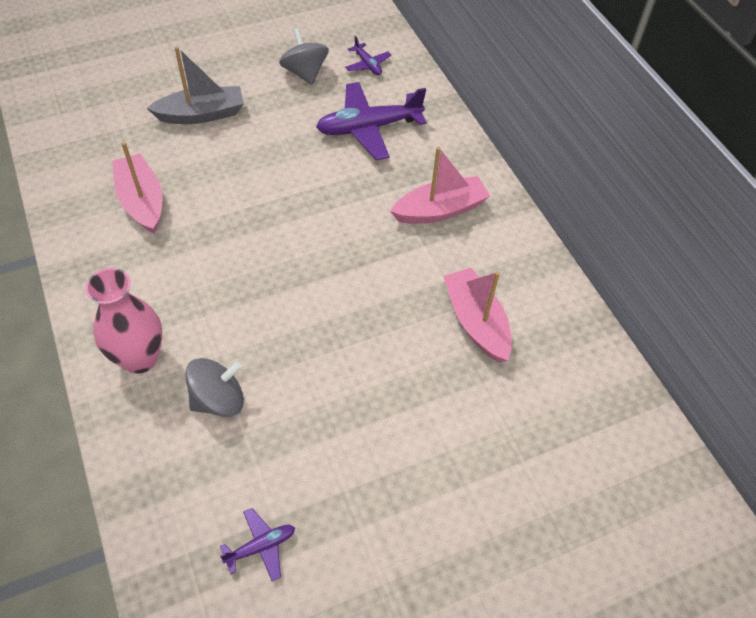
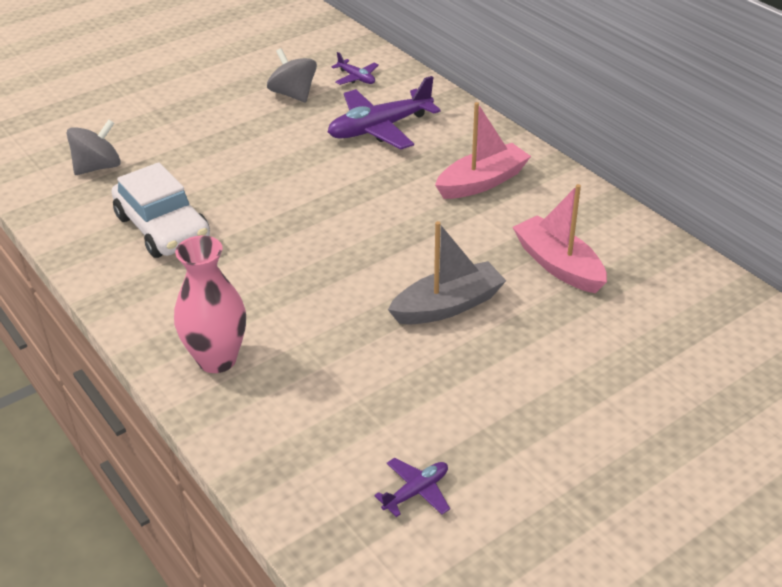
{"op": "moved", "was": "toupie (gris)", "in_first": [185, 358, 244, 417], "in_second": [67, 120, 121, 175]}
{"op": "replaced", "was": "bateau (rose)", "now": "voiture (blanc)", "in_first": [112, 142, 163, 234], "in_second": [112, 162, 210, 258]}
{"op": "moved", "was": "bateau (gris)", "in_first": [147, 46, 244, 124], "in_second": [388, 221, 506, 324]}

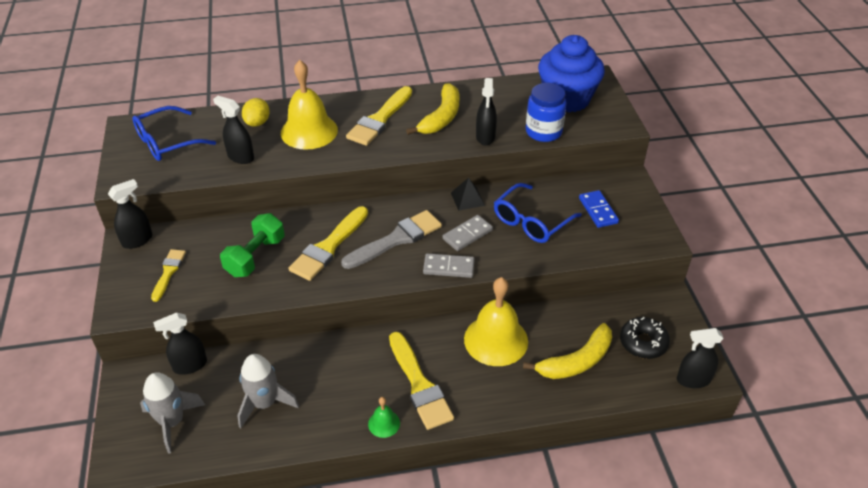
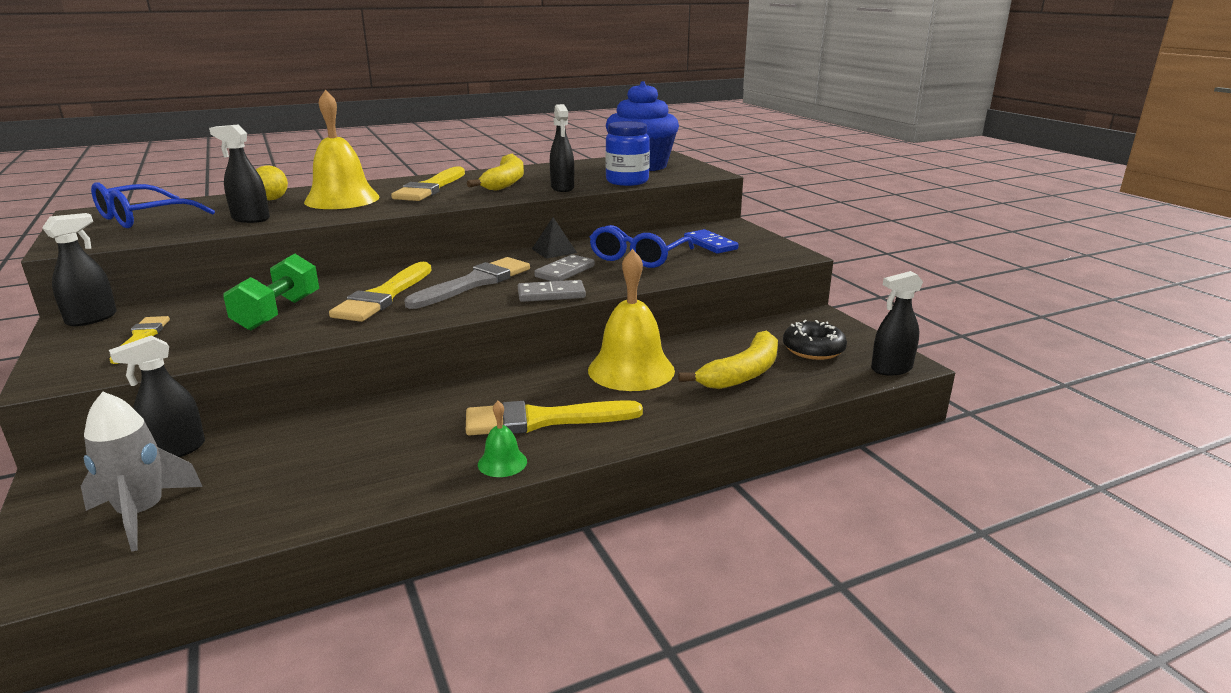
{"op": "turned", "was": "pinceau (jaune)", "in_first": [389, 332, 454, 430], "in_second": [466, 400, 643, 436], "clockwise": 120}
{"op": "removed", "was": "fusée (gris)", "in_first": [237, 354, 299, 428]}

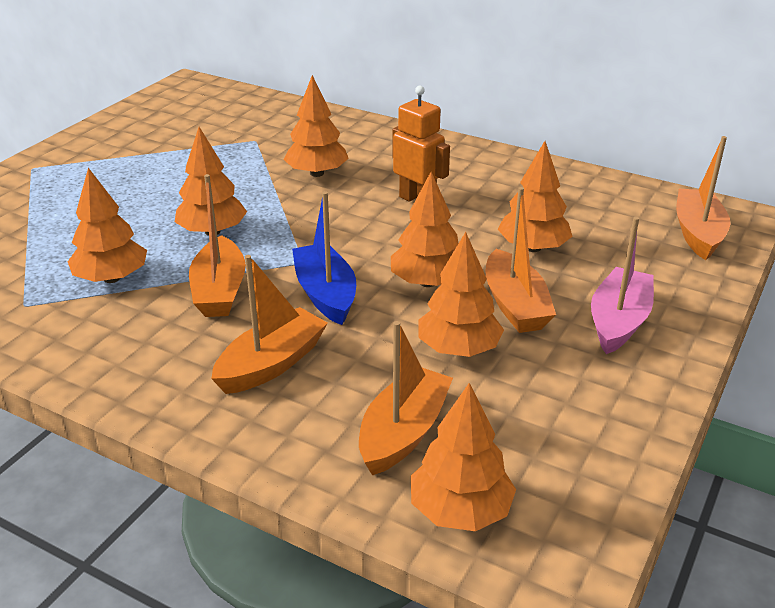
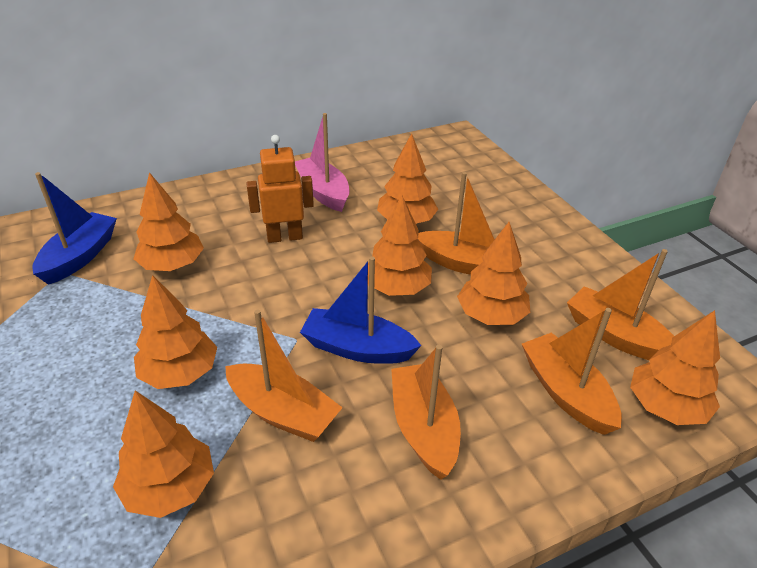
{"op": "added", "now": "bateau (bleu)", "in_second": [32, 172, 117, 285]}
{"op": "moved", "was": "bateau (rose)", "in_first": [591, 217, 654, 354], "in_second": [295, 113, 349, 212]}
{"op": "moved", "was": "bateau (orange)", "in_first": [676, 136, 730, 260], "in_second": [567, 249, 674, 360]}

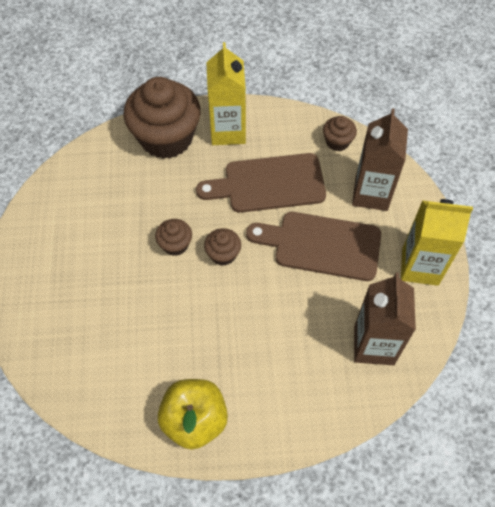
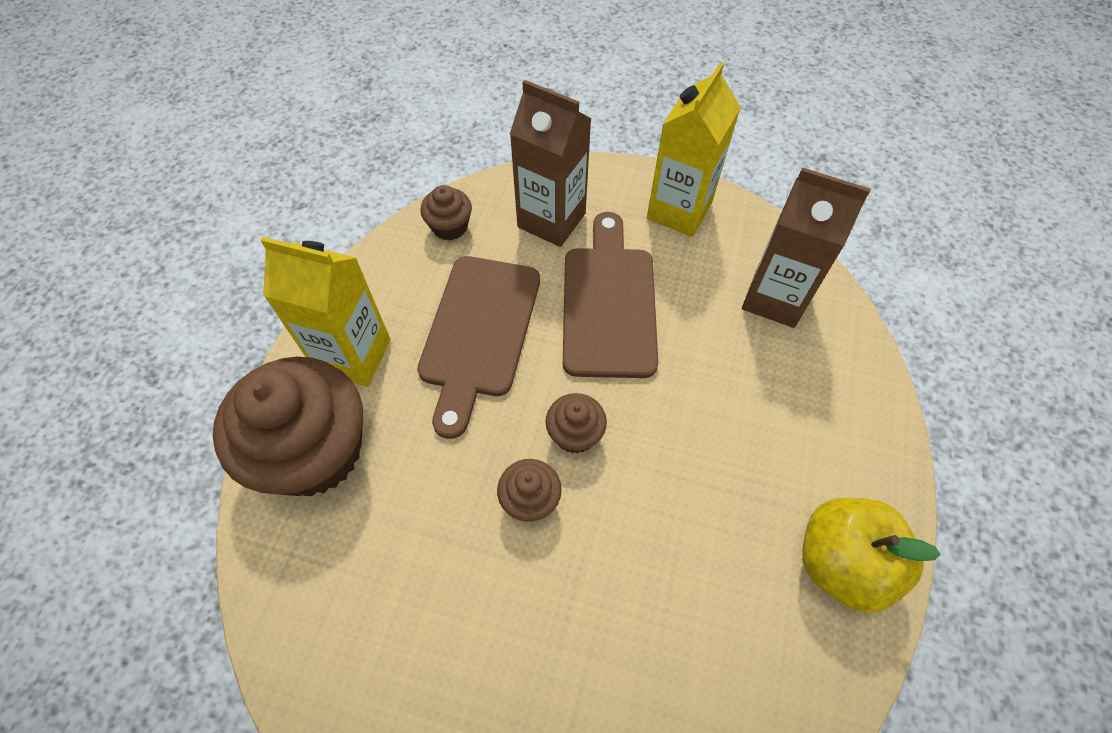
{"op": "turned", "was": "planche à découper (marron)", "in_first": [246, 212, 381, 281], "in_second": [563, 212, 658, 378], "clockwise": 150}

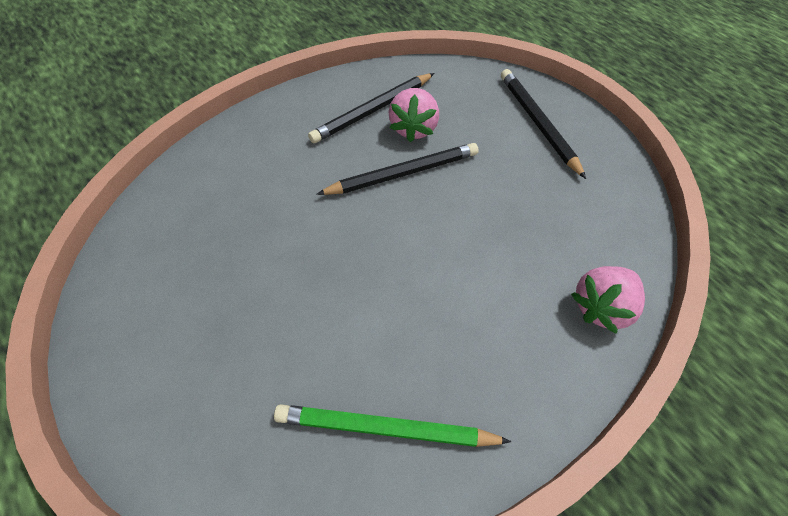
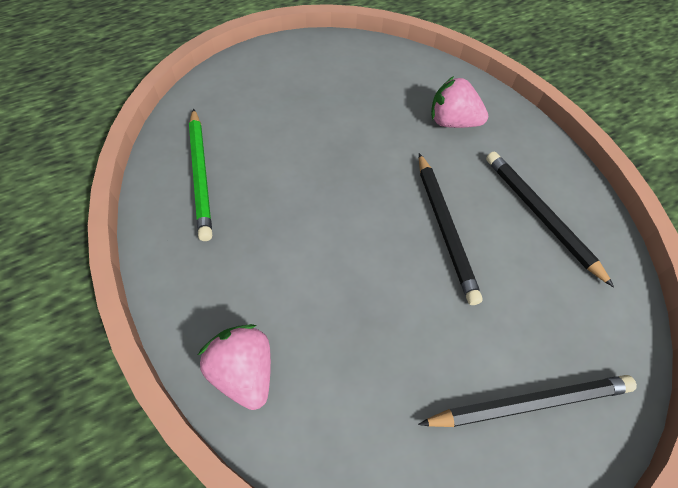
{"op": "turned", "was": "crayon (vert)", "in_first": [274, 404, 512, 447], "in_second": [189, 108, 212, 241], "clockwise": 150}
{"op": "moved", "was": "fraise (rose)", "in_first": [389, 88, 439, 142], "in_second": [431, 76, 488, 128]}

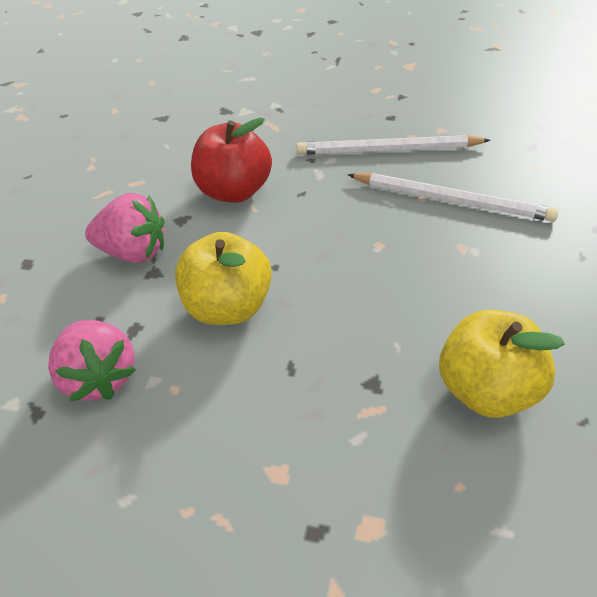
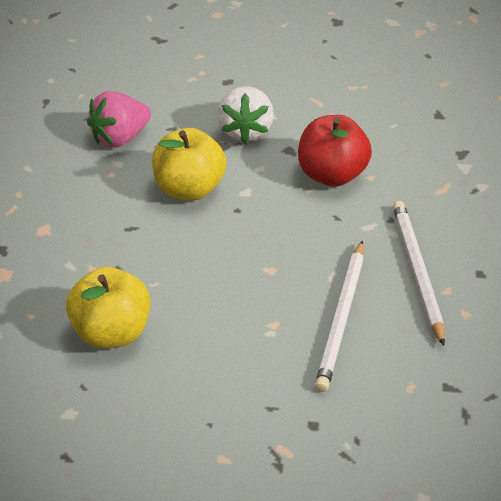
{"op": "recoloured", "was": "fraise (rose)", "now": "fraise (blanc)", "in_first": [85, 193, 164, 263], "in_second": [217, 86, 274, 143]}

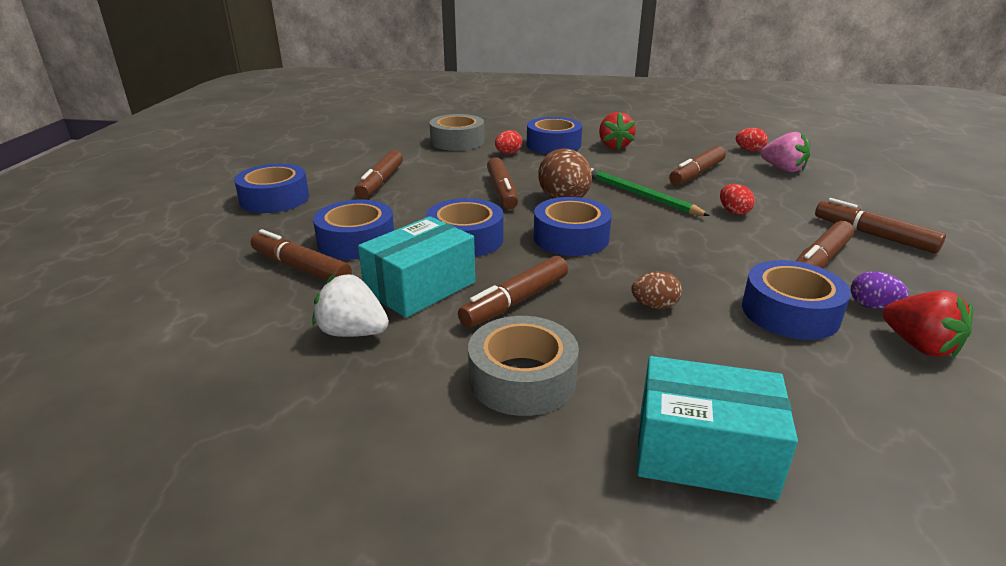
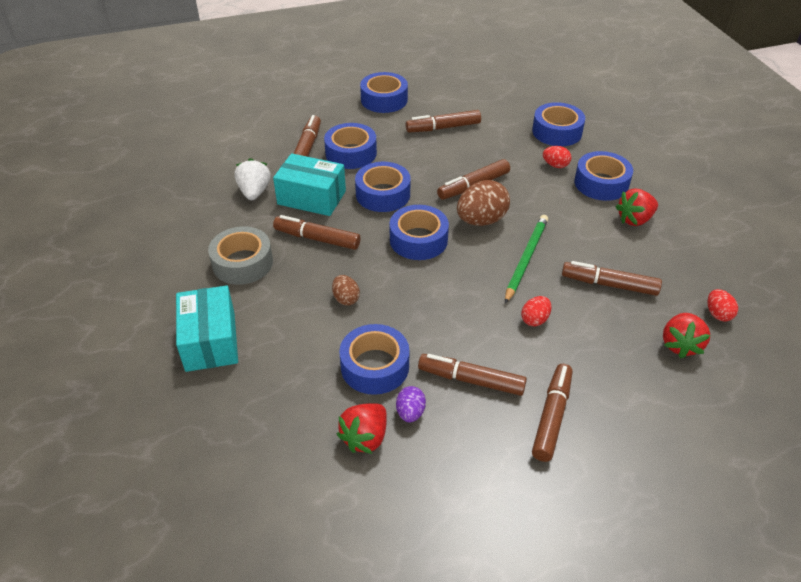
{"op": "recoloured", "was": "ruban adhésif (gris)", "now": "ruban adhésif (bleu)", "in_first": [429, 114, 484, 151], "in_second": [532, 102, 585, 146]}
{"op": "recoloured", "was": "fraise (rose)", "now": "fraise (rouge)", "in_first": [761, 132, 810, 172], "in_second": [663, 313, 710, 358]}

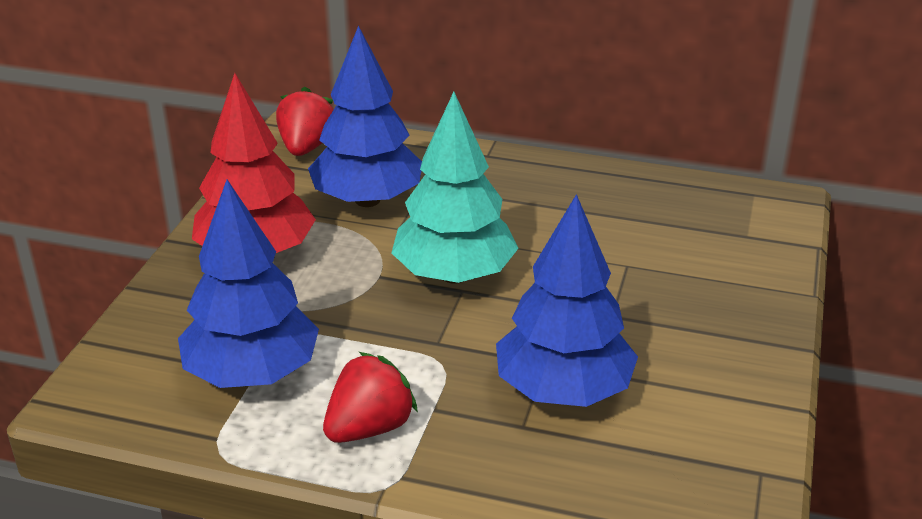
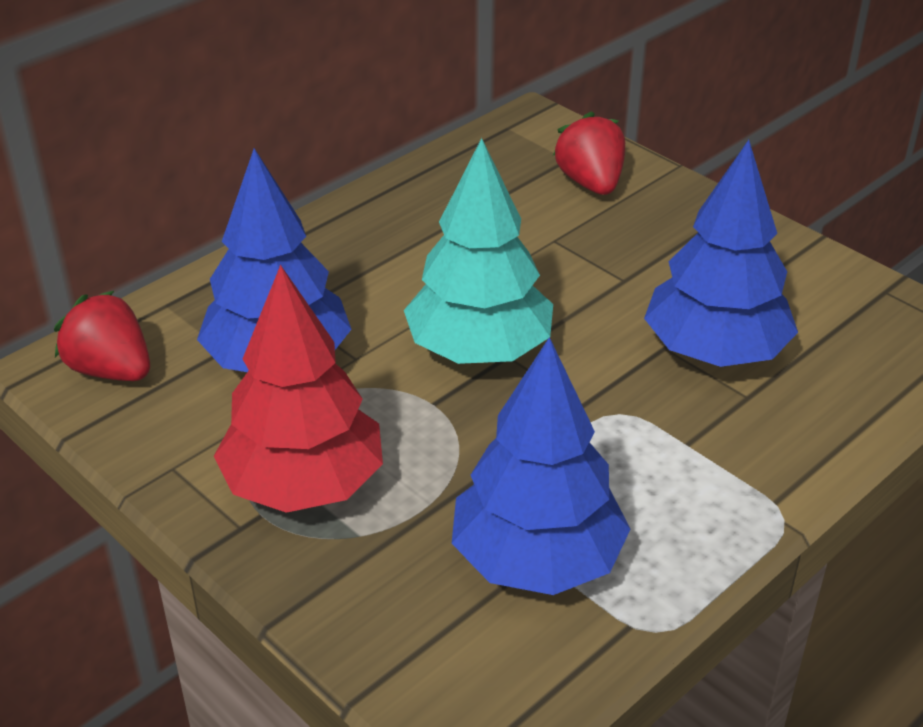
{"op": "moved", "was": "fraise (rouge)", "in_first": [323, 352, 418, 443], "in_second": [553, 112, 625, 195]}

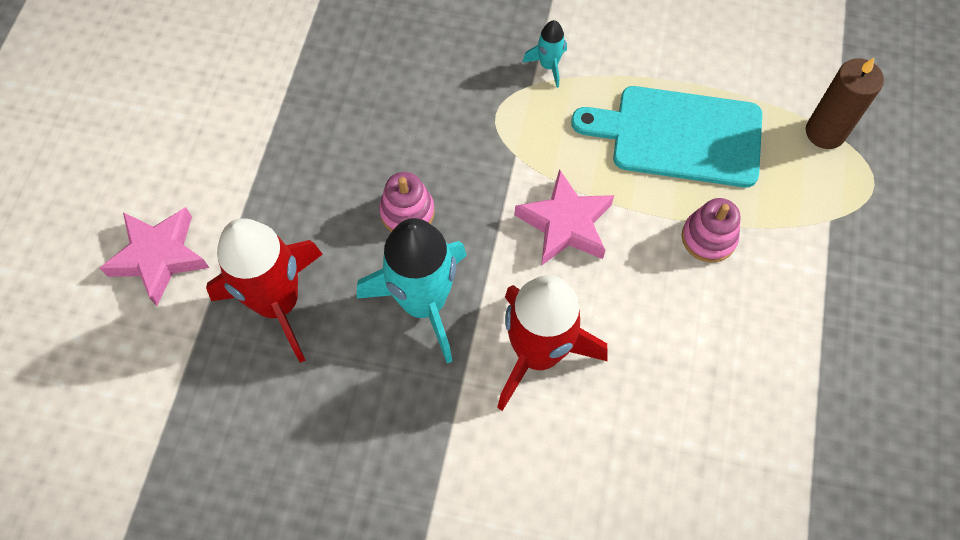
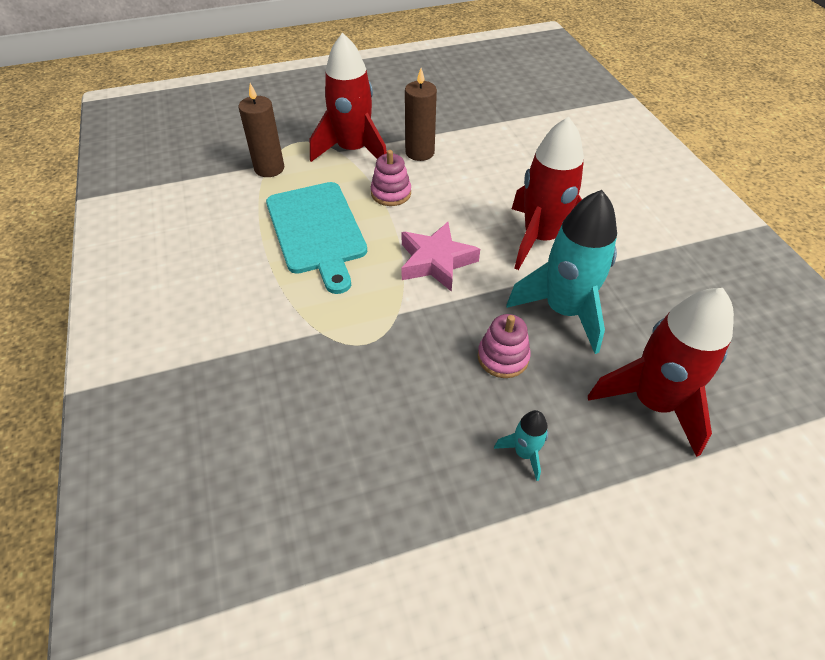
{"op": "added", "now": "fusée (rouge)", "in_second": [310, 33, 387, 162]}
{"op": "added", "now": "bougie (marron)", "in_second": [405, 68, 437, 161]}
{"op": "moved", "was": "fusée (turquoise)", "in_first": [522, 20, 567, 88], "in_second": [494, 410, 548, 481]}
{"op": "removed", "was": "étoile (rose)", "in_first": [100, 207, 209, 306]}

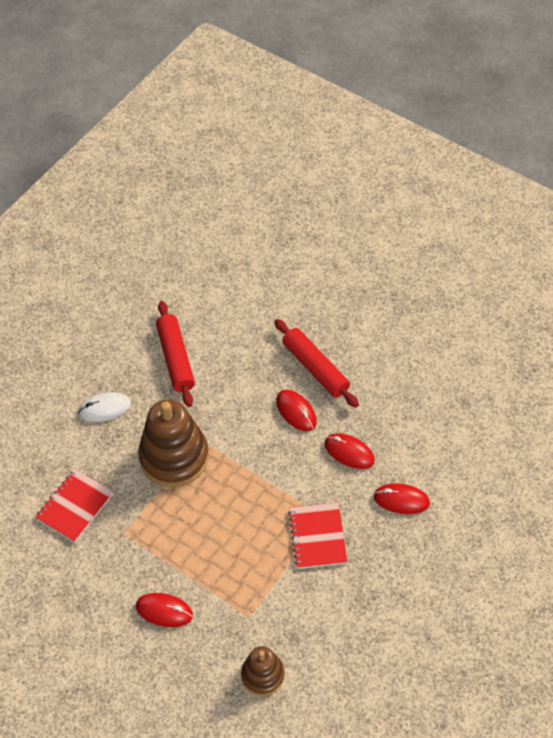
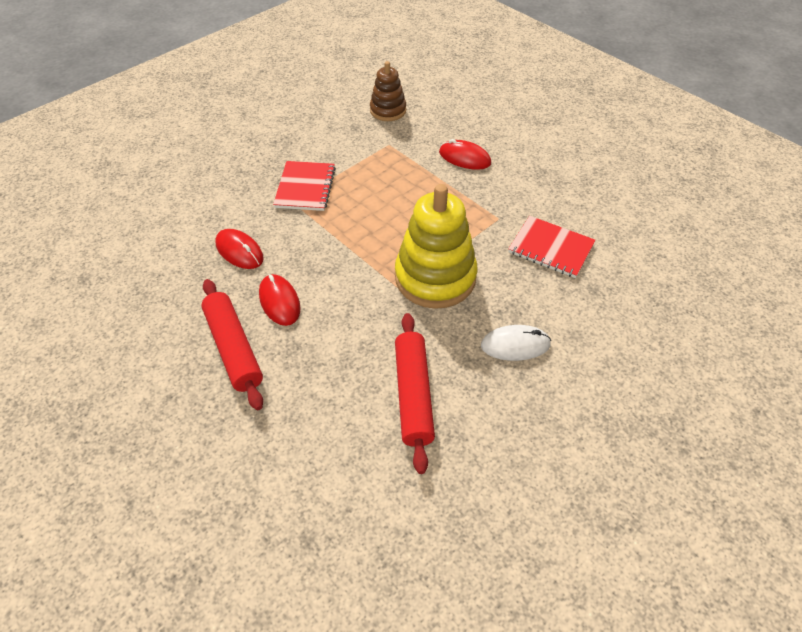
{"op": "recoloured", "was": "jouet à empiler (marron)", "now": "jouet à empiler (jaune)", "in_first": [138, 399, 209, 487], "in_second": [395, 184, 478, 309]}
{"op": "turned", "was": "carnet (rouge)", "in_first": [35, 469, 113, 543], "in_second": [508, 216, 596, 278], "clockwise": 75}
{"op": "removed", "was": "souris (rouge)", "in_first": [373, 483, 430, 514]}

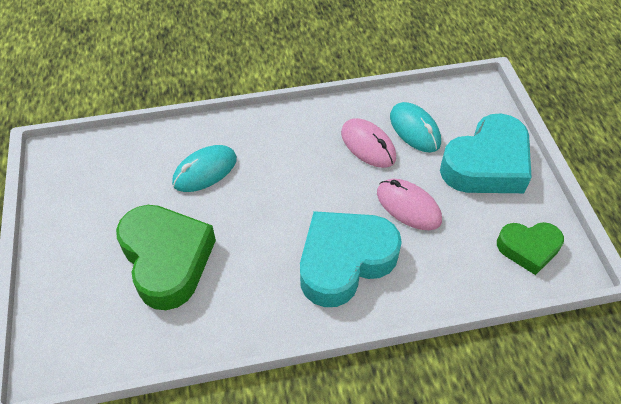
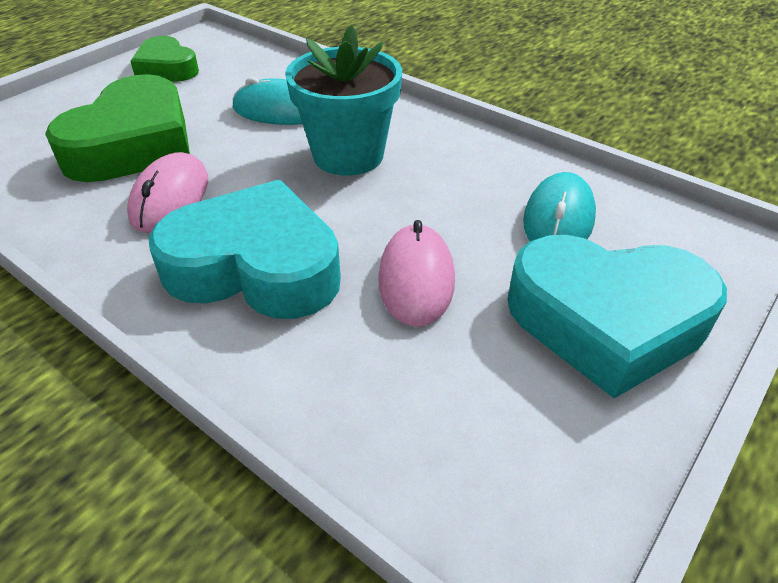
{"op": "moved", "was": "souris (rose)", "in_first": [341, 118, 396, 168], "in_second": [127, 152, 208, 233]}
{"op": "moved", "was": "cœur (vert)", "in_first": [497, 222, 564, 275], "in_second": [130, 36, 199, 82]}
{"op": "added", "now": "pot de fleurs (turquoise)", "in_second": [285, 25, 402, 176]}

